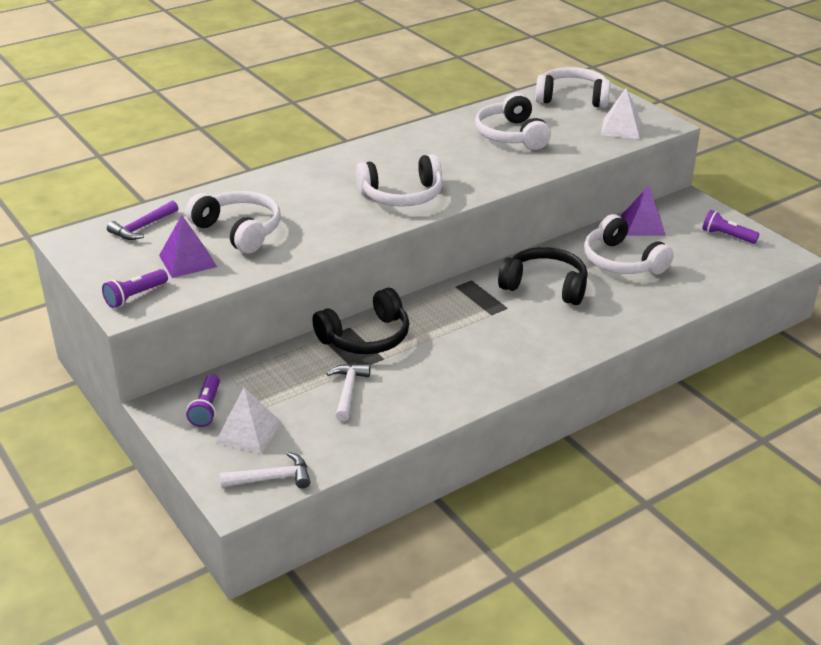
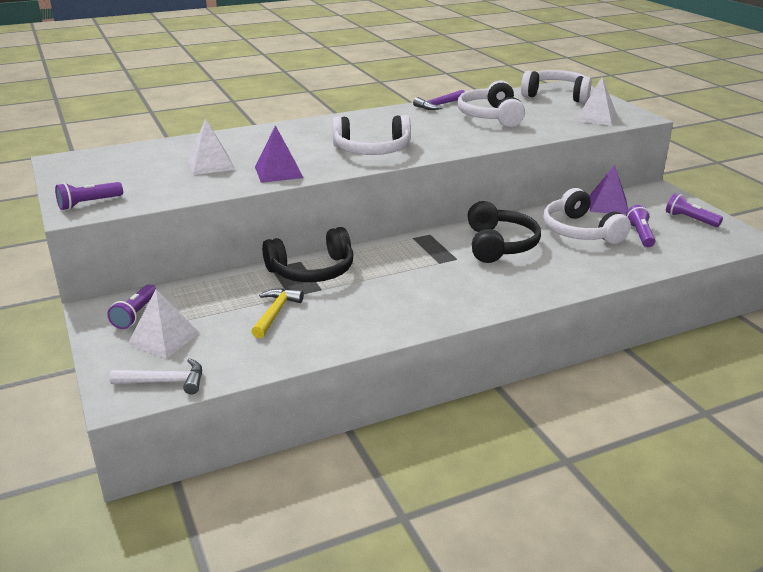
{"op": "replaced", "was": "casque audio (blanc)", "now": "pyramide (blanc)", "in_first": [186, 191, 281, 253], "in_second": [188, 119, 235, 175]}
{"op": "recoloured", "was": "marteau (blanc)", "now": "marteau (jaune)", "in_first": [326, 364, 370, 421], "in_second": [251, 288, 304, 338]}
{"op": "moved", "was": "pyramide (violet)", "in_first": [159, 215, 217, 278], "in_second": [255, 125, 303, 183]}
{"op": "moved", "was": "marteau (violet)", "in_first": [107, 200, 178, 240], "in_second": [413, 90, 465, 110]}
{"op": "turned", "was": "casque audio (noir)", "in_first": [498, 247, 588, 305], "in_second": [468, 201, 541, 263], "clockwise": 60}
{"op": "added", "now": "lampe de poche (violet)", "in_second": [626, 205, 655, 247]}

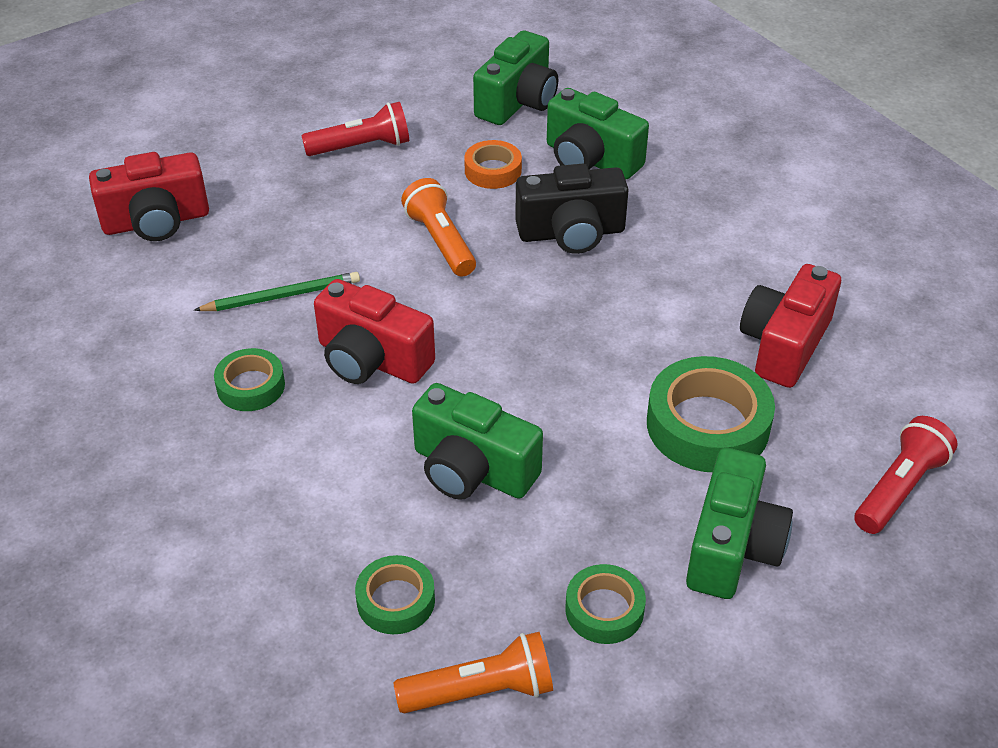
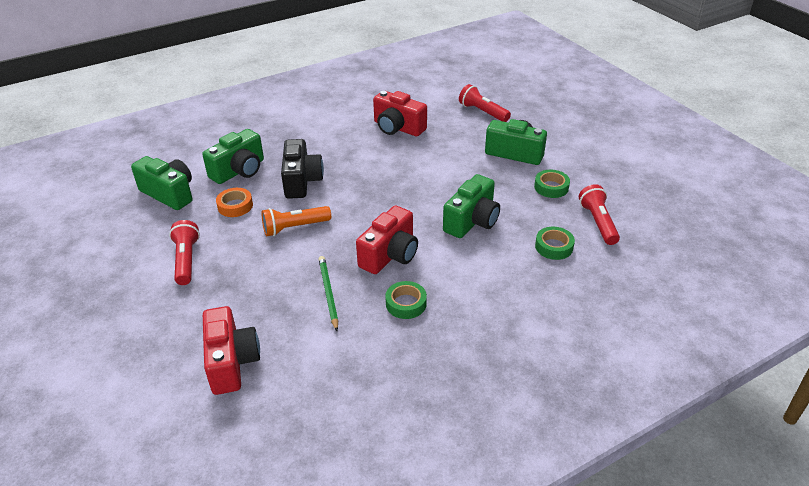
{"op": "recoloured", "was": "lampe de poche (orange)", "now": "lampe de poche (rouge)", "in_first": [393, 632, 553, 713], "in_second": [579, 184, 620, 245]}
{"op": "removed", "was": "ruban adhésif (vert)", "in_first": [647, 356, 775, 472]}

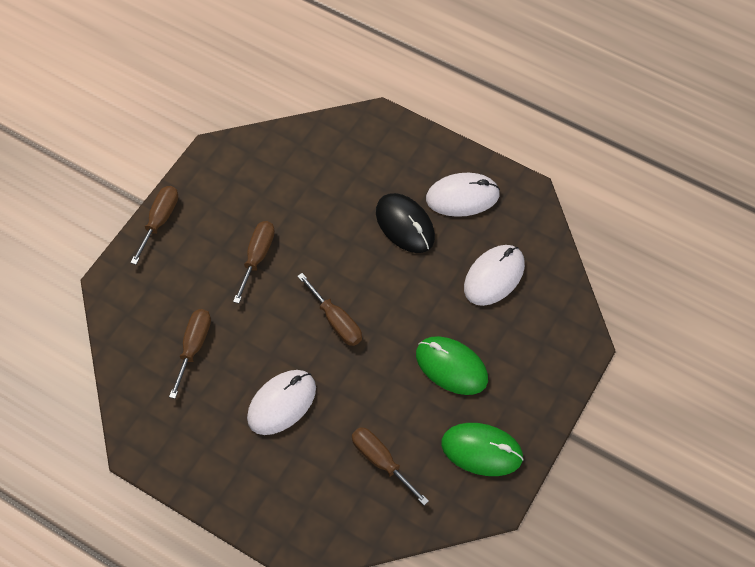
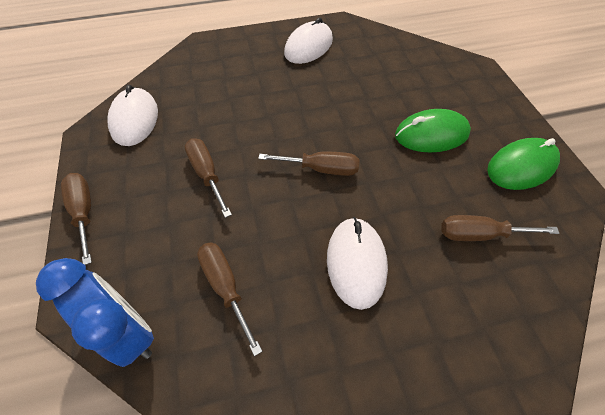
{"op": "added", "now": "réveil (bleu)", "in_second": [36, 258, 154, 367]}
{"op": "moved", "was": "souris (blanc)", "in_first": [464, 245, 525, 306], "in_second": [108, 85, 158, 146]}
{"op": "removed", "was": "souris (noir)", "in_first": [376, 193, 435, 253]}

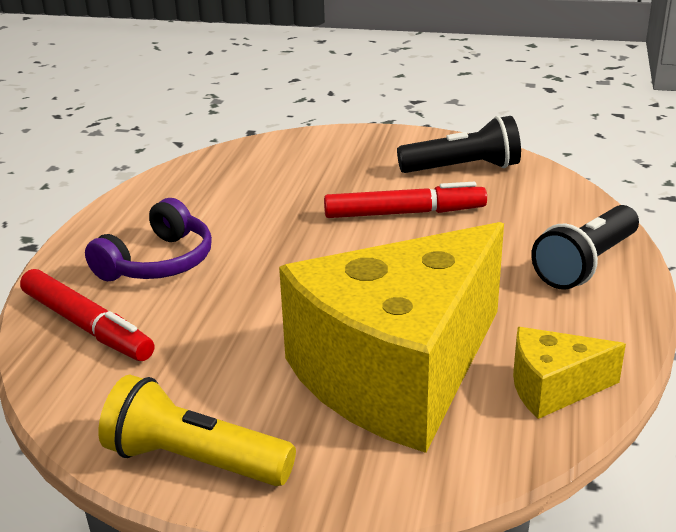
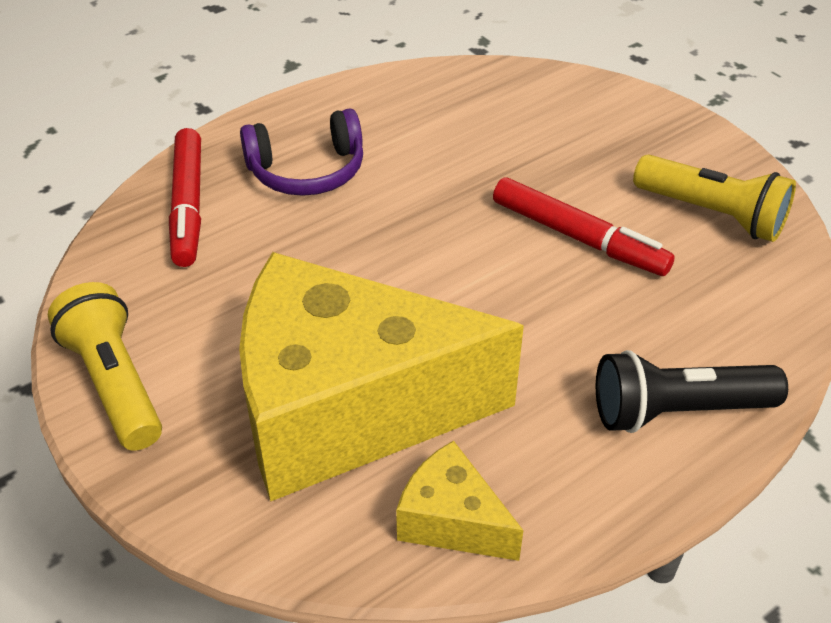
{"op": "recoloured", "was": "lampe de poche (noir)", "now": "lampe de poche (jaune)", "in_first": [397, 116, 521, 173], "in_second": [633, 155, 796, 242]}

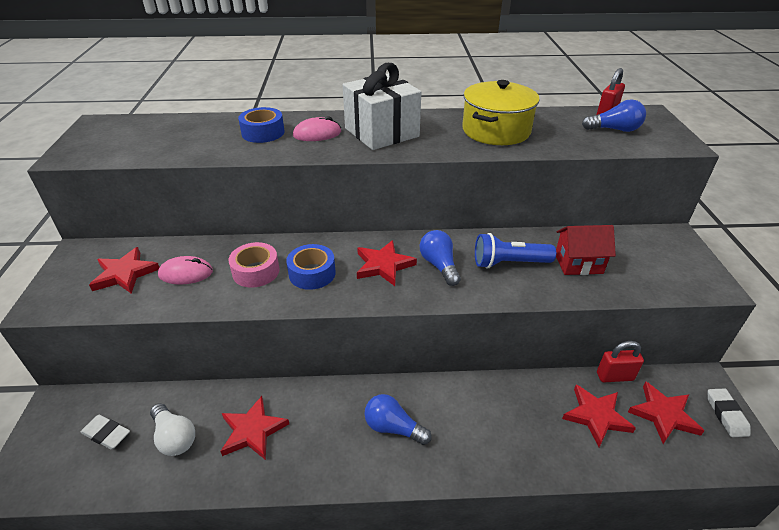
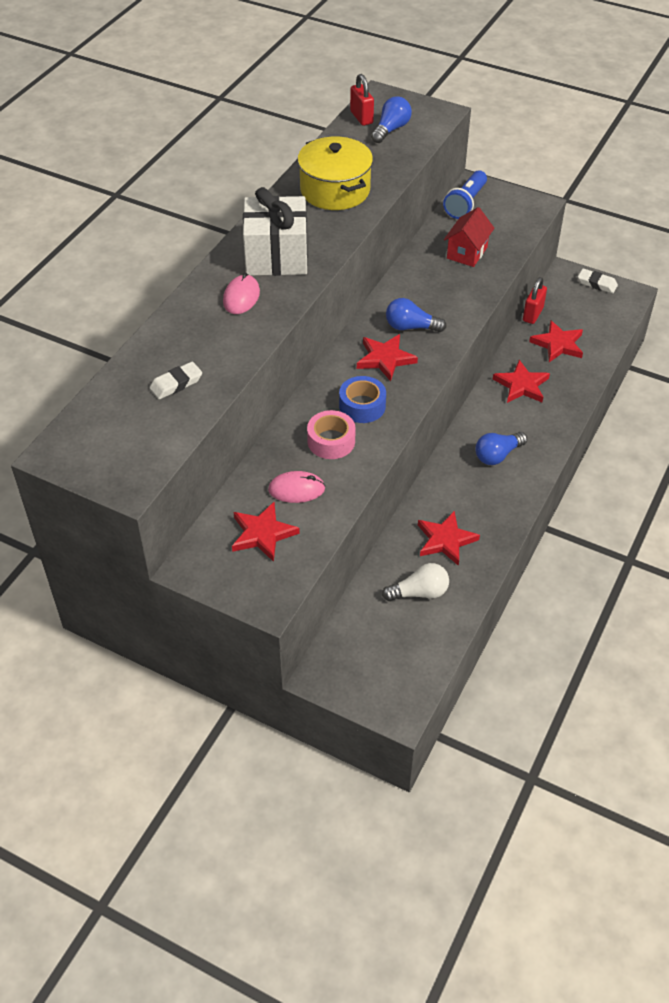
{"op": "moved", "was": "gomme (blanc)", "in_first": [80, 415, 130, 450], "in_second": [149, 362, 202, 399]}
{"op": "turned", "was": "souris (rose)", "in_first": [158, 256, 213, 285], "in_second": [268, 471, 325, 503], "clockwise": 60}
{"op": "moved", "was": "lampe de poche (bleu)", "in_first": [475, 233, 556, 269], "in_second": [443, 170, 487, 219]}
{"op": "moved", "was": "étoile (rouge)", "in_first": [628, 382, 705, 444], "in_second": [493, 360, 550, 403]}
{"op": "removed", "was": "ruban adhésif (bleu)", "in_first": [238, 107, 285, 143]}

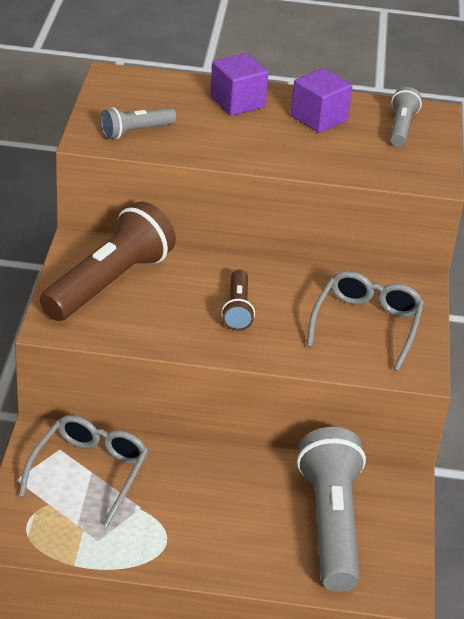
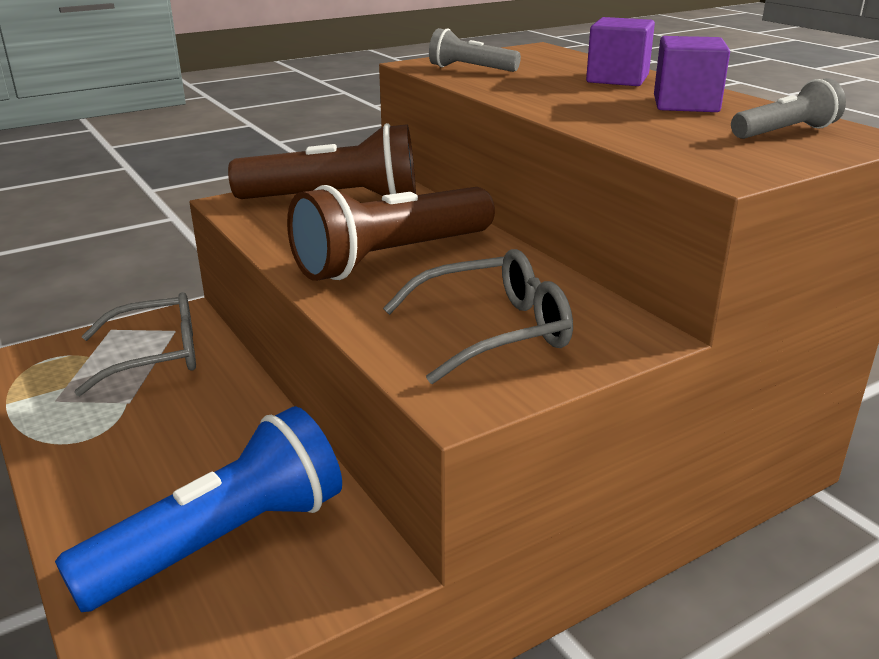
{"op": "recoloured", "was": "lampe de poche (gris)", "now": "lampe de poche (bleu)", "in_first": [297, 427, 366, 592], "in_second": [55, 406, 342, 612]}
{"op": "resized", "was": "lampe de poche (marron)", "in_first": [221, 270, 255, 331], "in_second": [287, 185, 495, 281], "ratio": 1.99}

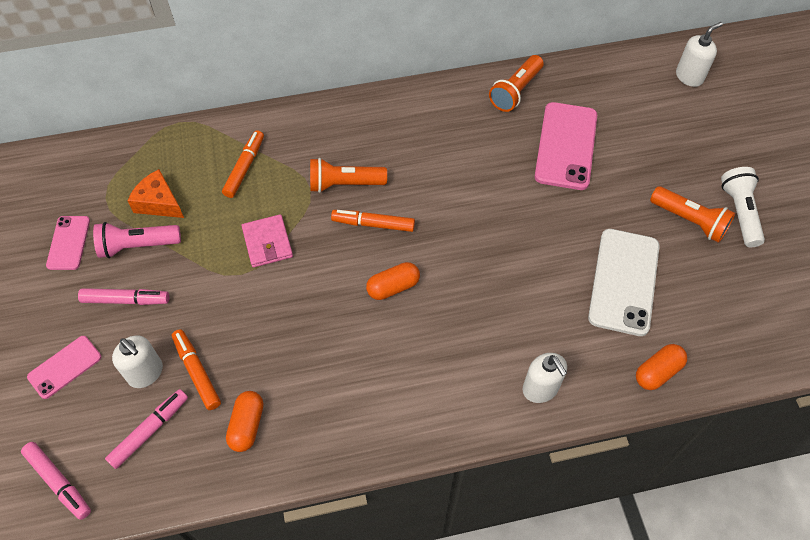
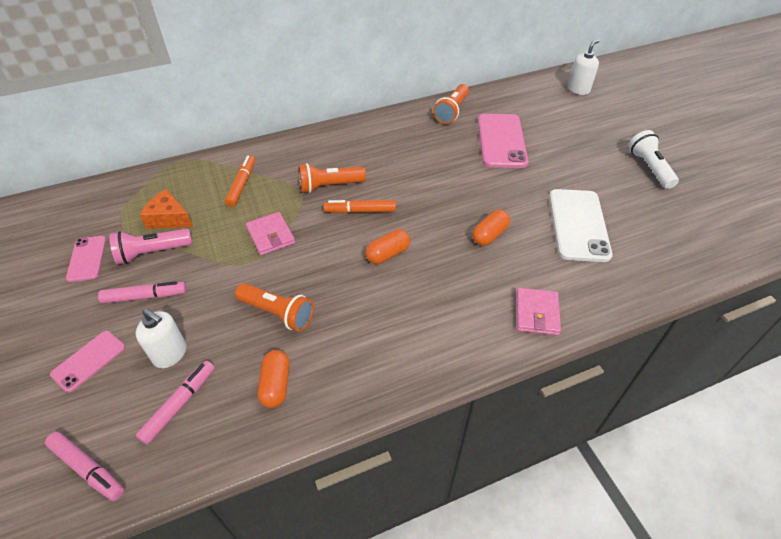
{"op": "moved", "was": "lampe de poche (orange)", "in_first": [650, 186, 735, 243], "in_second": [235, 283, 314, 332]}
{"op": "moved", "was": "gélule (orange)", "in_first": [636, 344, 687, 390], "in_second": [472, 210, 510, 246]}
{"op": "replaced", "was": "distributeur de savon (blanc)", "now": "portefeuille (rose)", "in_first": [522, 353, 567, 403], "in_second": [516, 288, 561, 335]}
{"op": "removed", "was": "feutre (orange)", "in_first": [172, 329, 221, 410]}

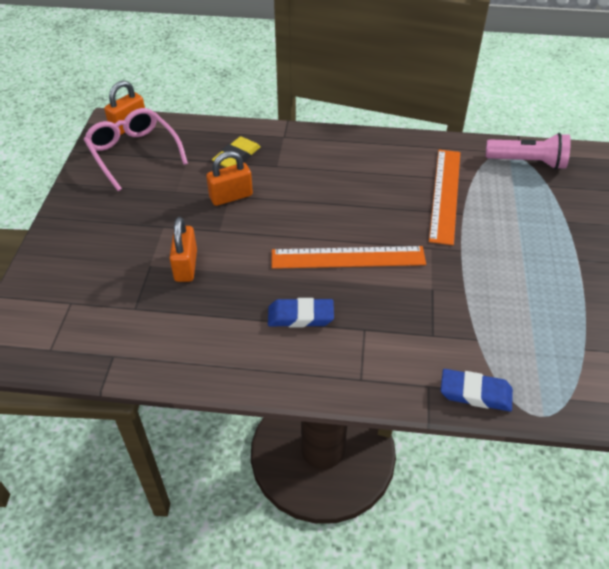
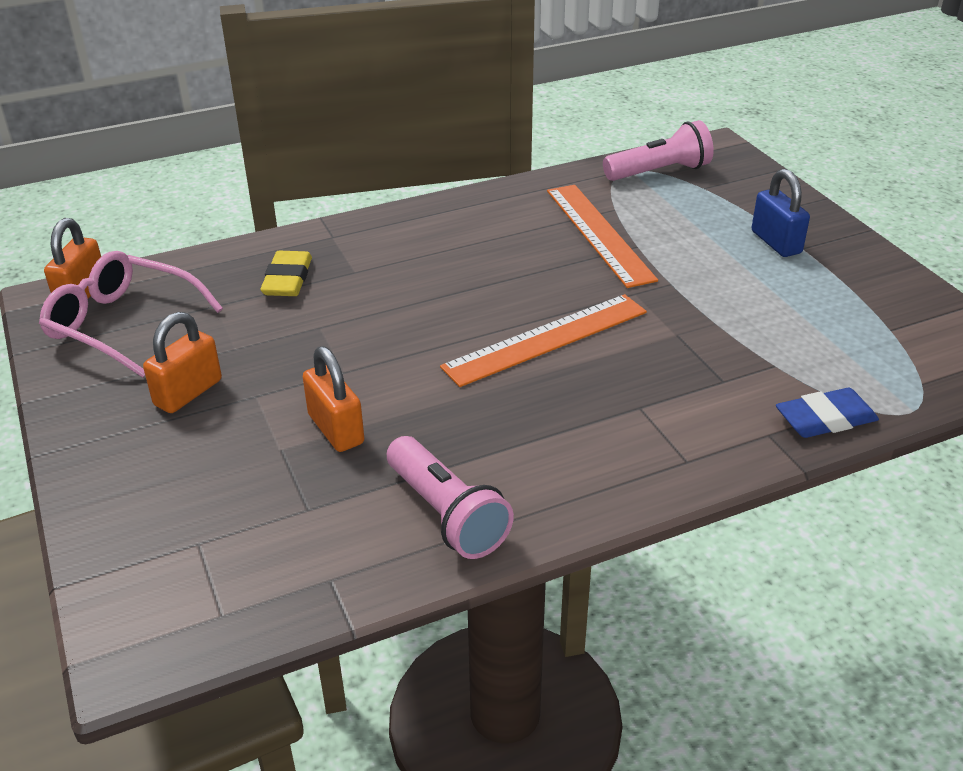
{"op": "moved", "was": "cadenas (orange)", "in_first": [206, 151, 253, 206], "in_second": [143, 312, 222, 413]}
{"op": "added", "now": "lampe de poche (rose)", "in_second": [387, 436, 514, 559]}
{"op": "added", "now": "cadenas (bleu)", "in_second": [752, 169, 810, 257]}
{"op": "removed", "was": "gomme (bleu)", "in_first": [268, 298, 334, 327]}

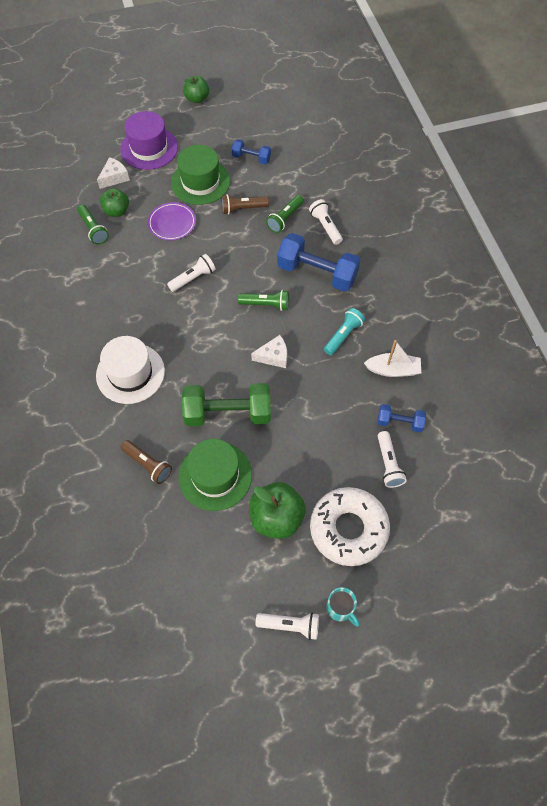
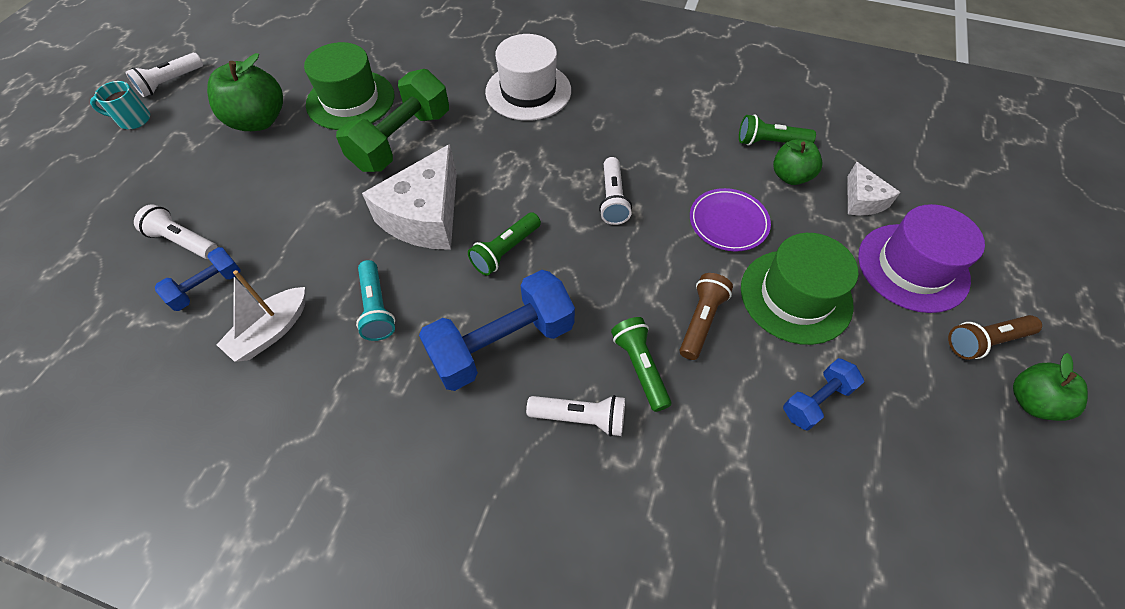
{"op": "resized", "was": "fromage (blanc)", "in_first": [251, 335, 287, 368], "in_second": [362, 144, 457, 250], "ratio": 1.9}
{"op": "moved", "was": "lampe de poche (marron)", "in_first": [121, 440, 172, 484], "in_second": [948, 315, 1042, 360]}
{"op": "removed", "was": "beignet (blanc)", "in_first": [310, 487, 390, 566]}

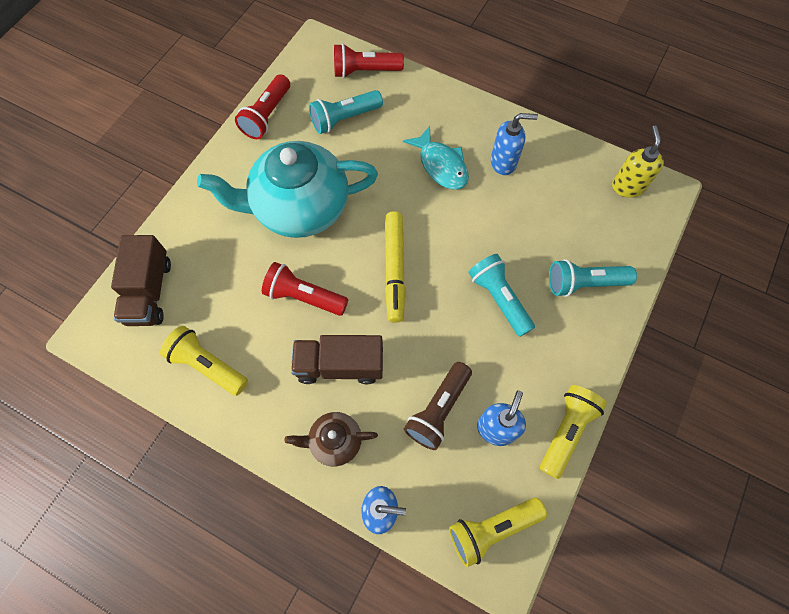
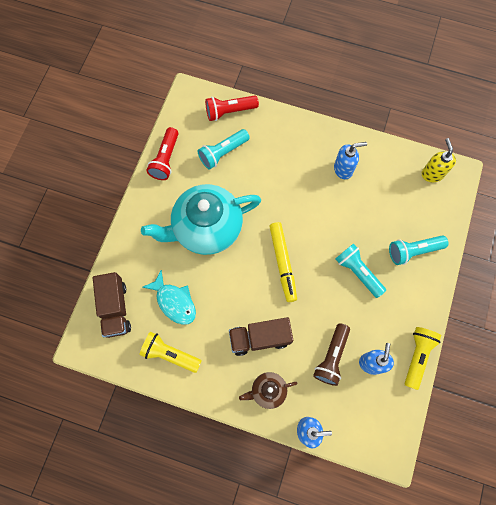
{"op": "moved", "was": "poisson (turquoise)", "in_first": [403, 126, 469, 190], "in_second": [142, 270, 196, 325]}
{"op": "removed", "was": "lampe de poche (rouge)", "in_first": [262, 262, 348, 316]}
{"op": "removed", "was": "lampe de poche (jaune)", "in_first": [449, 498, 547, 567]}

